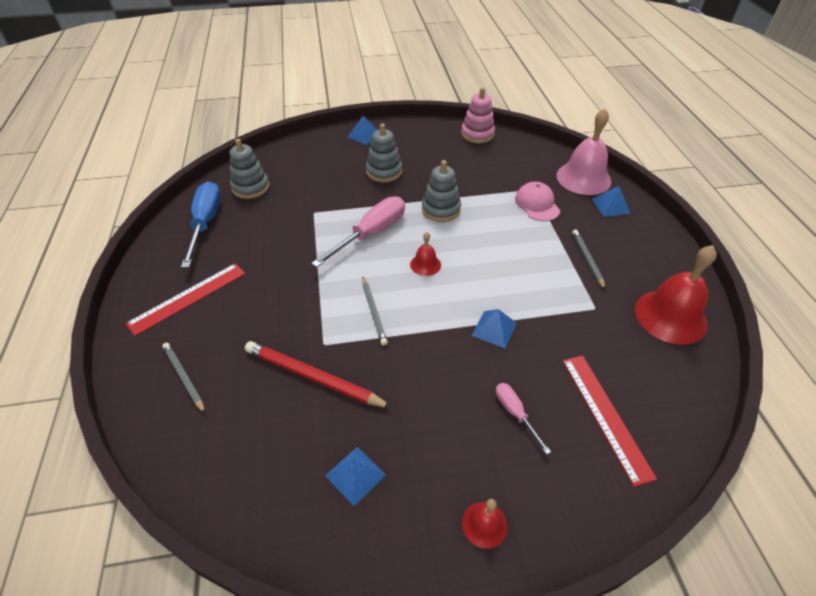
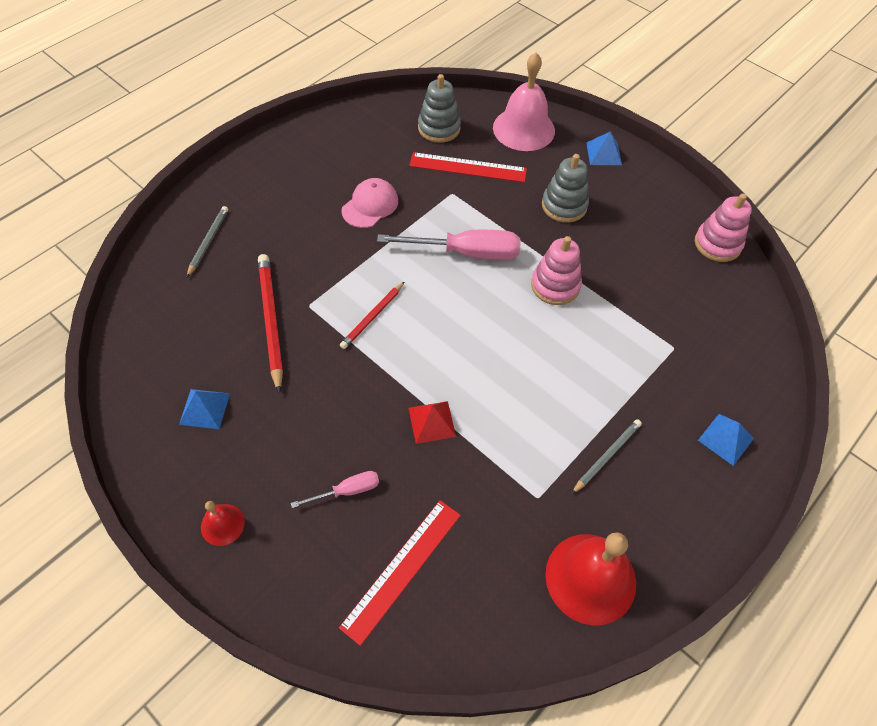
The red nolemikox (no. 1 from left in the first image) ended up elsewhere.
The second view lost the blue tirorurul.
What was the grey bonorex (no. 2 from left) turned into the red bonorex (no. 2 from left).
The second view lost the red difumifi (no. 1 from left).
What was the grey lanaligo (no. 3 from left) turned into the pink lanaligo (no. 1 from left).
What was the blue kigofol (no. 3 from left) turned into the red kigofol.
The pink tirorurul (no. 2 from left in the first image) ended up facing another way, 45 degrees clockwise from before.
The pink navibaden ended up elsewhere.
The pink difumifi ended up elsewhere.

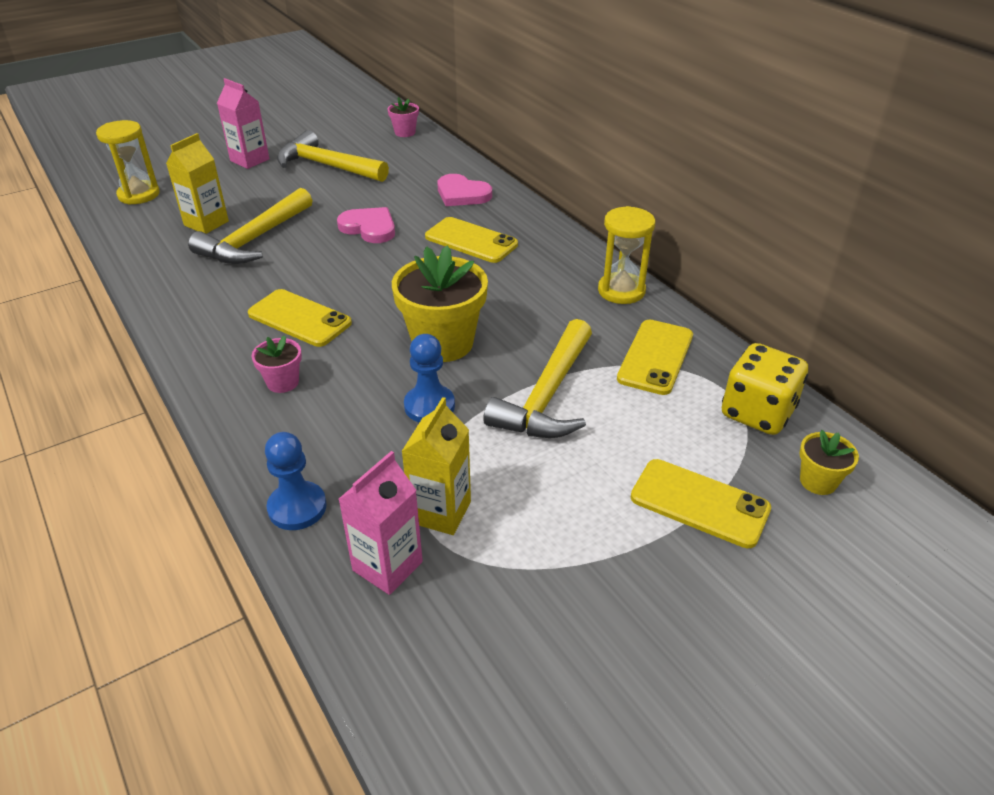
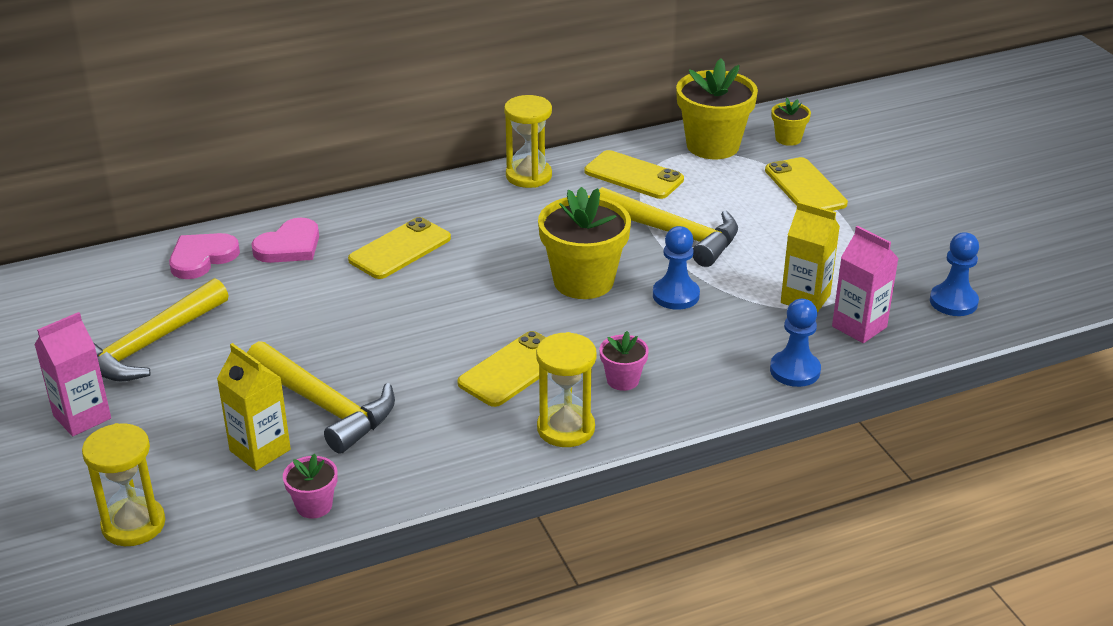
The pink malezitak (no. 1 from left) ended up elsewhere.
The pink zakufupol (no. 2 from left in the first image) ended up elsewhere.
The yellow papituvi (no. 4 from left) ended up facing another way, 60 degrees counterclockwise from before.
Where the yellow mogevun stood, the yellow zakufupol (no. 2 from left) came to stand.
The second view gained the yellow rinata (no. 3 from left).
The second view gained the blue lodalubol (no. 3 from left).

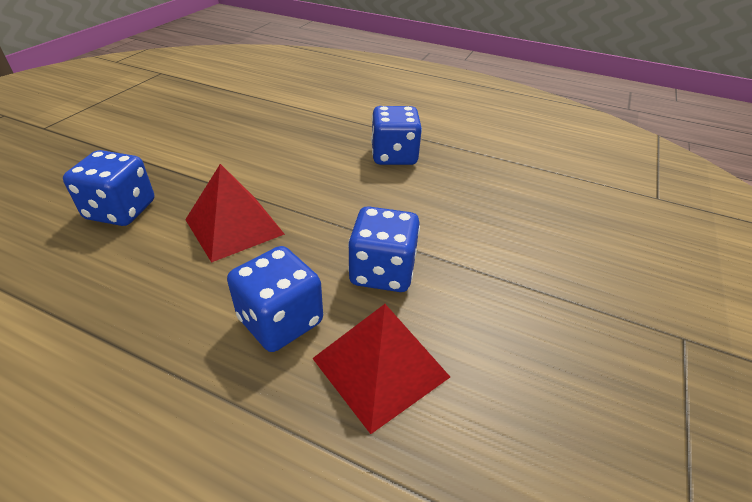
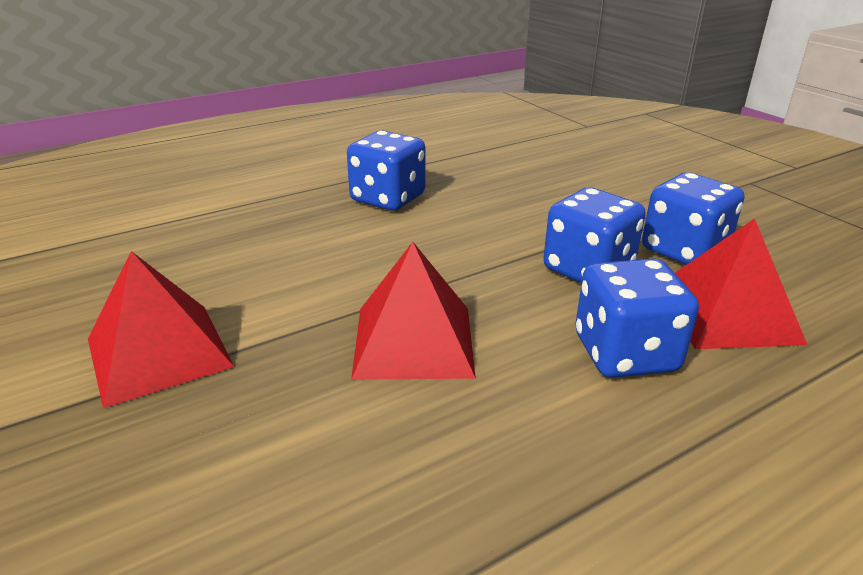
The blue mogevun (no. 1 from left in the first image) ended up elsewhere.
The second view gained the red kigofol (no. 1 from left).

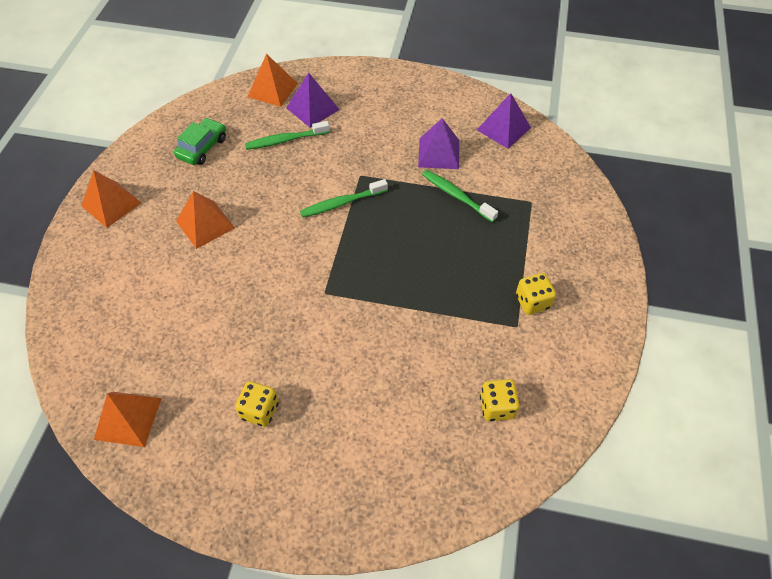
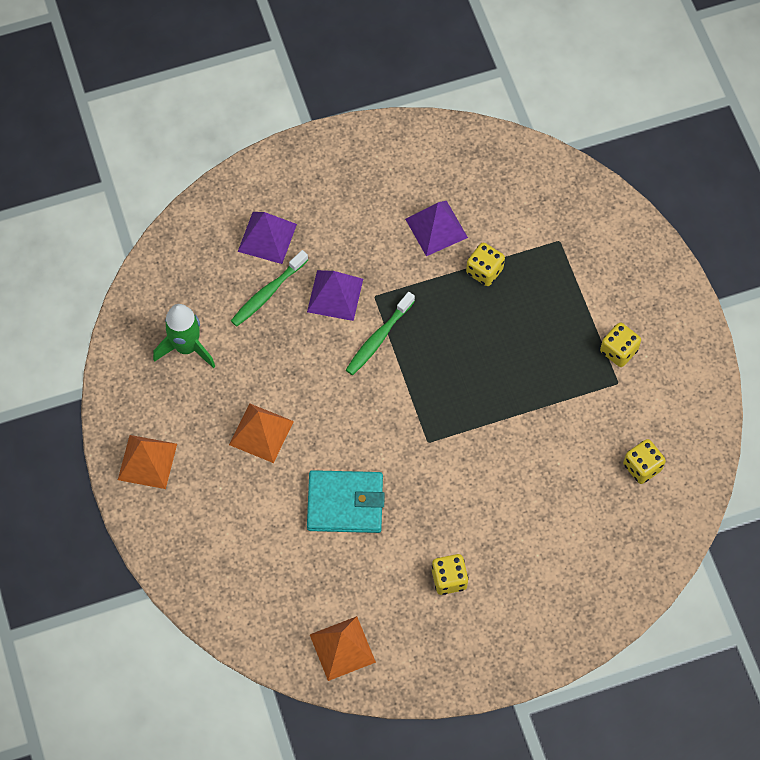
Where the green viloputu stood, the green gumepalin came to stand.
The second view lost the orange kigofol (no. 4 from left).
Where the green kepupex (no. 3 from left) stood, the yellow mogevun (no. 2 from left) came to stand.
The purple kigofol (no. 3 from left in the first image) ended up elsewhere.
The second view gained the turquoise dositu.

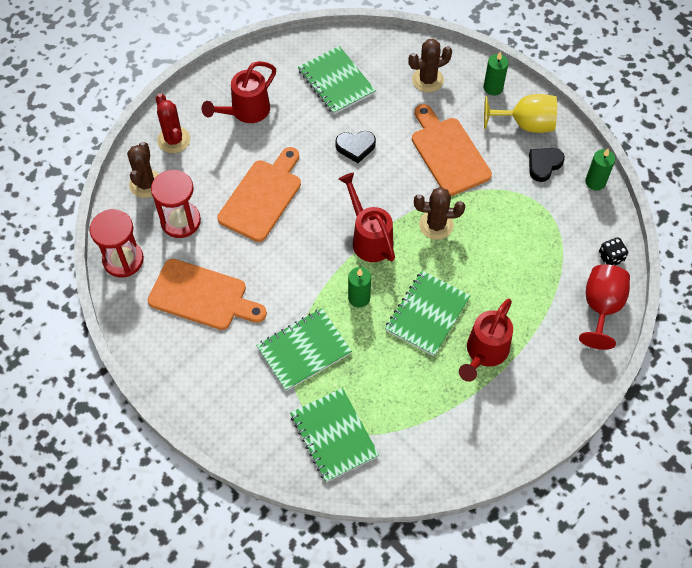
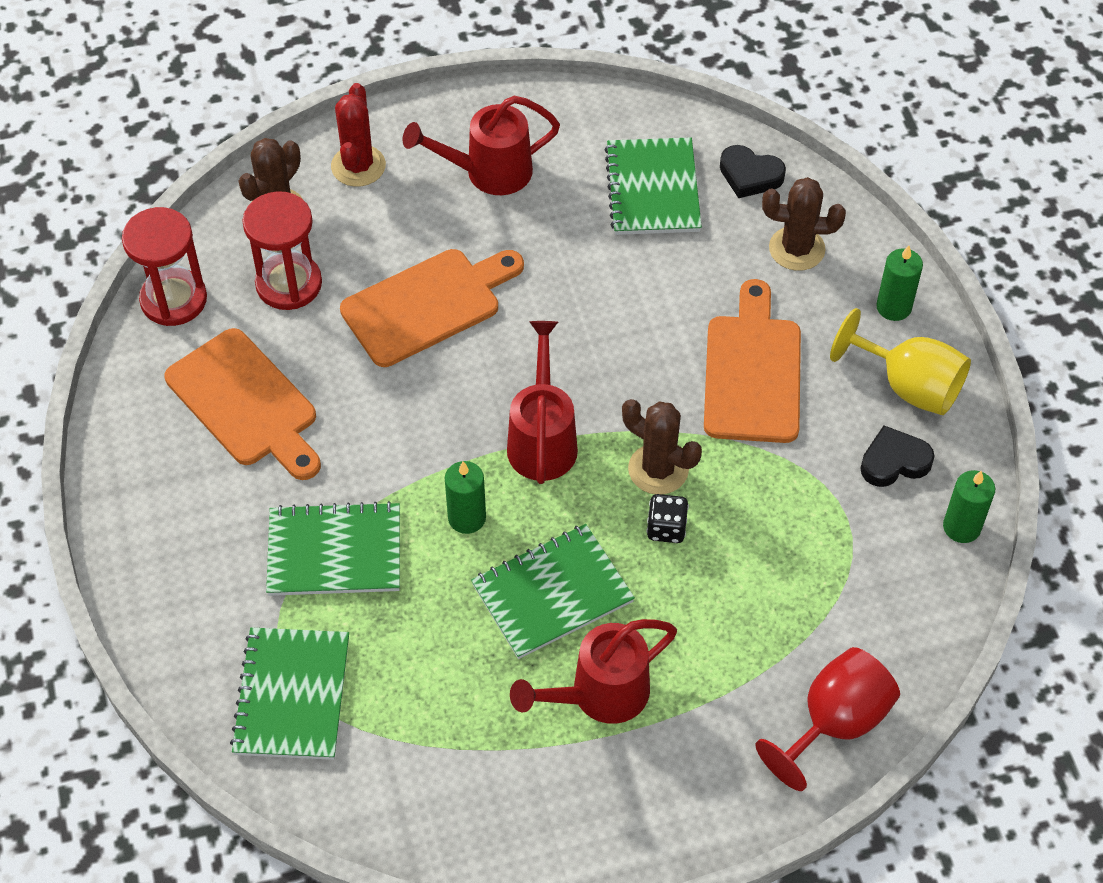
The black malezitak (no. 1 from left) ended up elsewhere.
The black mogevun ended up elsewhere.

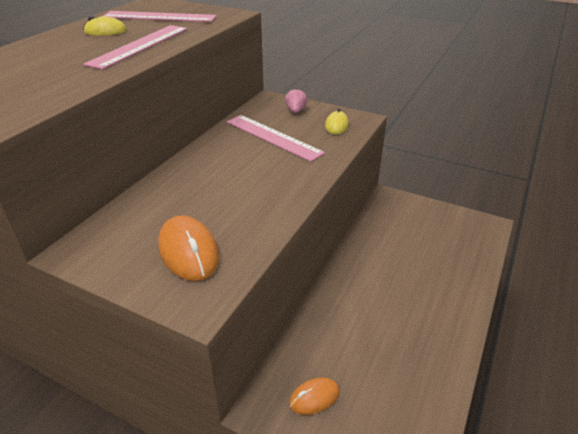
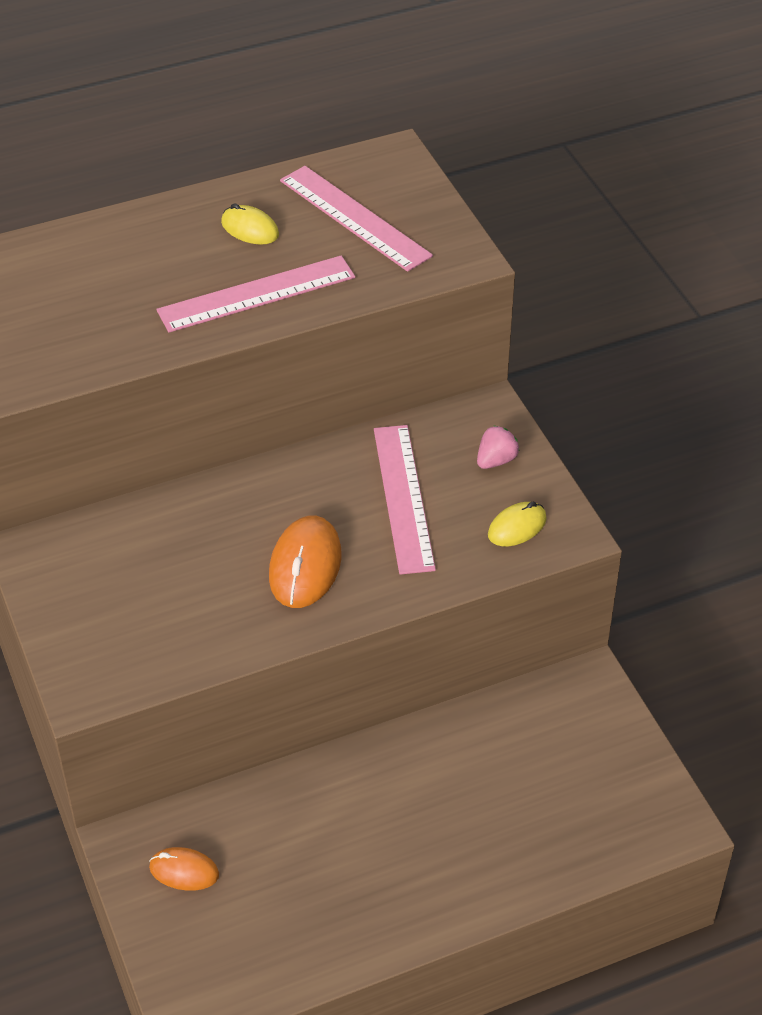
The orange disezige (no. 1 from left in the first image) ended up elsewhere.

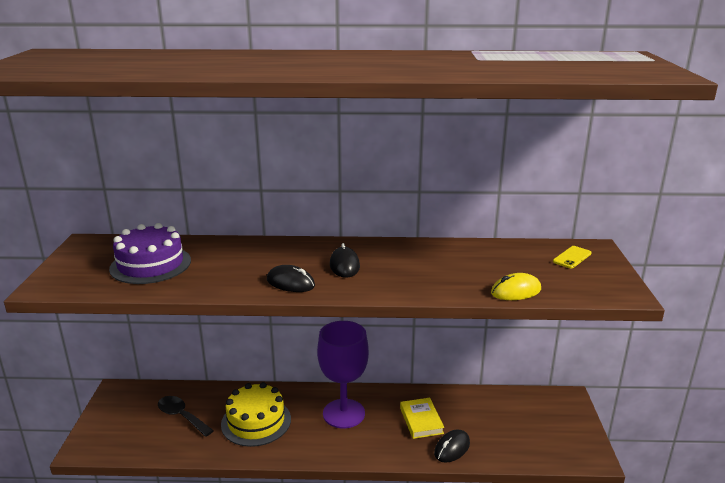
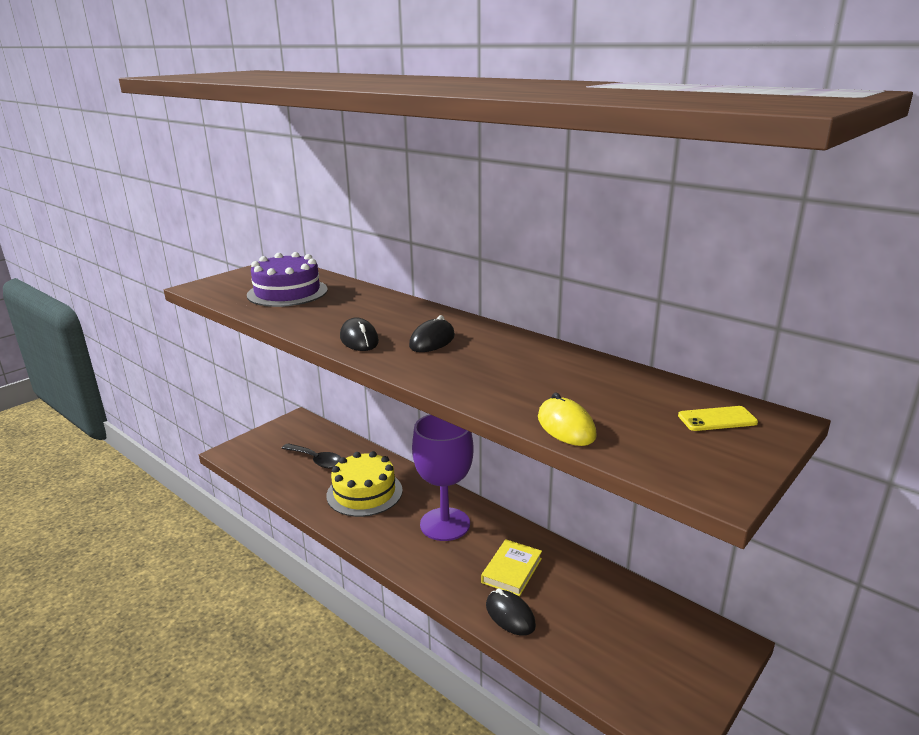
The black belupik ended up facing another way, 135 degrees clockwise from before.
The black disezige (no. 3 from left) ended up facing another way, 60 degrees clockwise from before.
The yellow disezige ended up facing another way, 45 degrees clockwise from before.

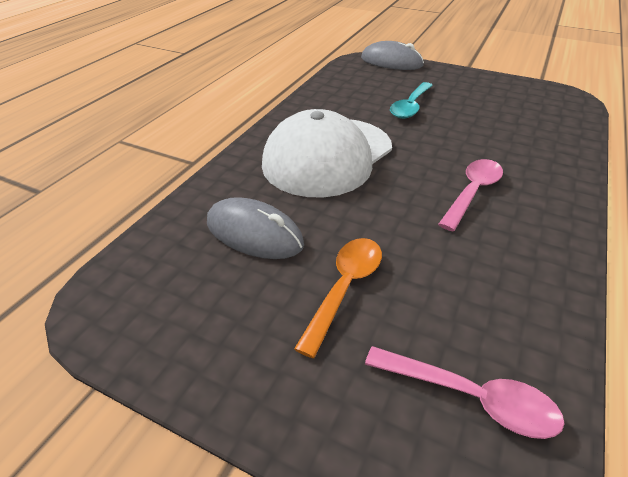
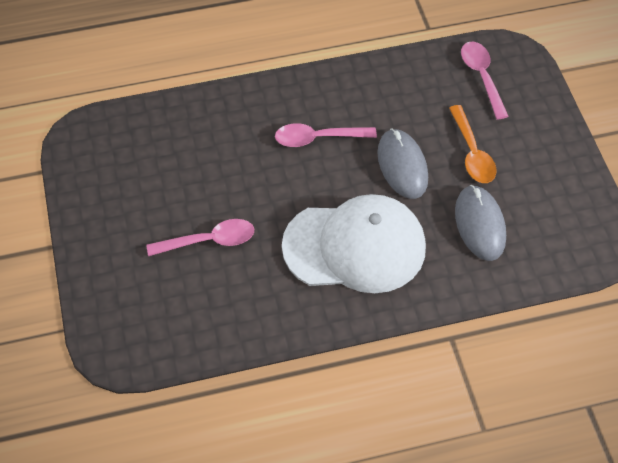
The orange belupik ended up facing another way, 90 degrees counterclockwise from before.
The grey disezige (no. 2 from left in the first image) ended up elsewhere.
What was the turquoise belupik turned into the pink belupik (no. 1 from left).

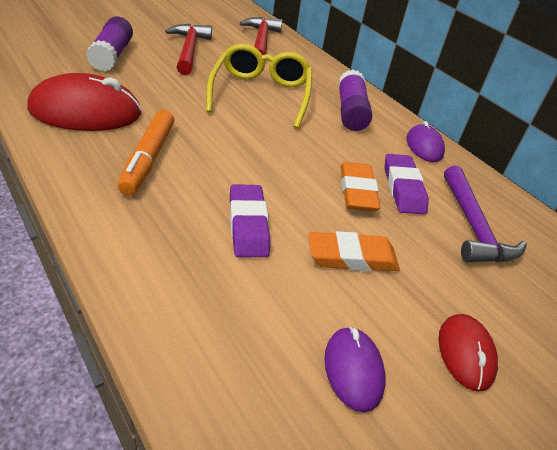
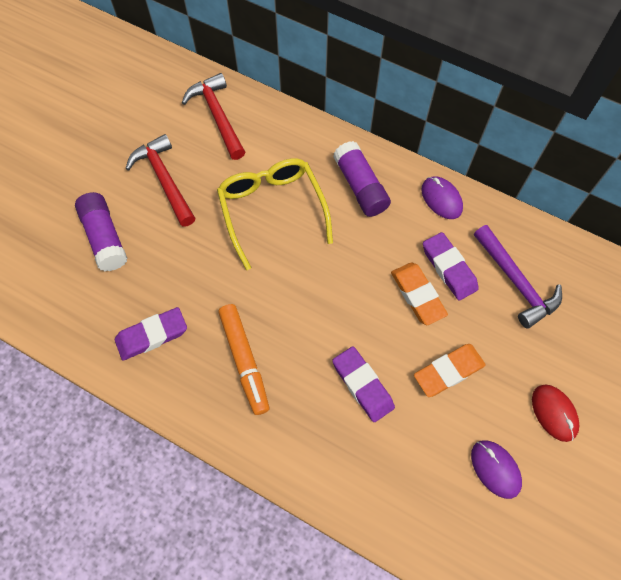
Where the red disezige (no. 1 from left) stood, the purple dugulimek (no. 1 from left) came to stand.

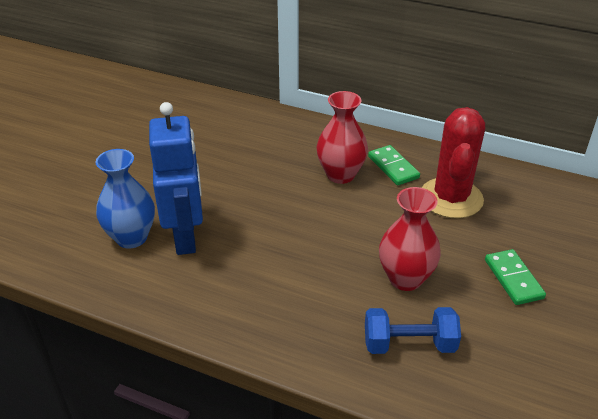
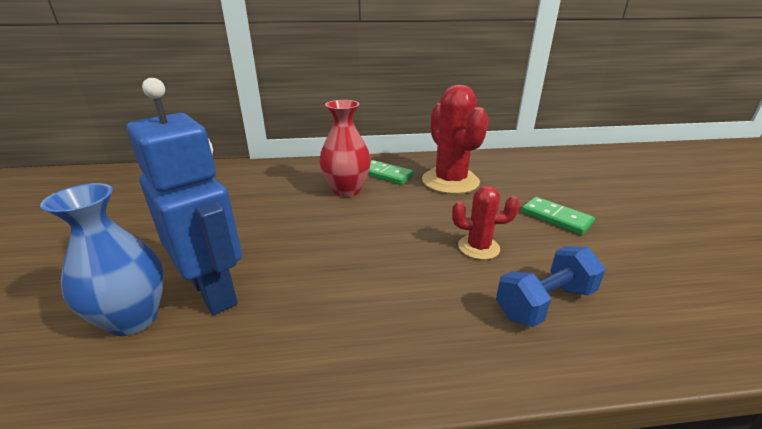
Where the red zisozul (no. 2 from left) stood, the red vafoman (no. 2 from left) came to stand.

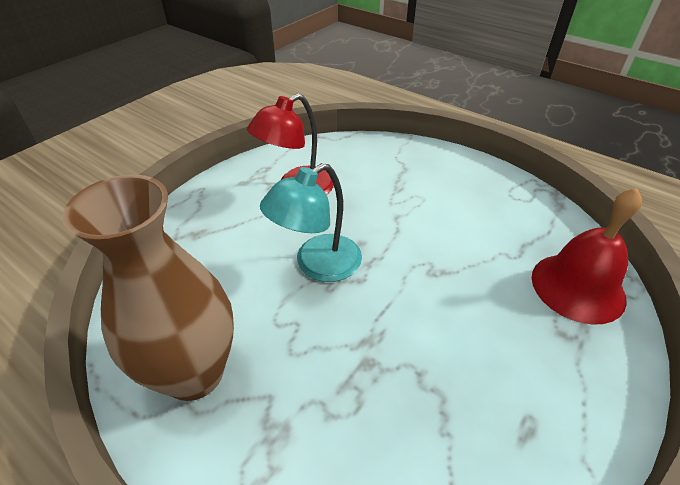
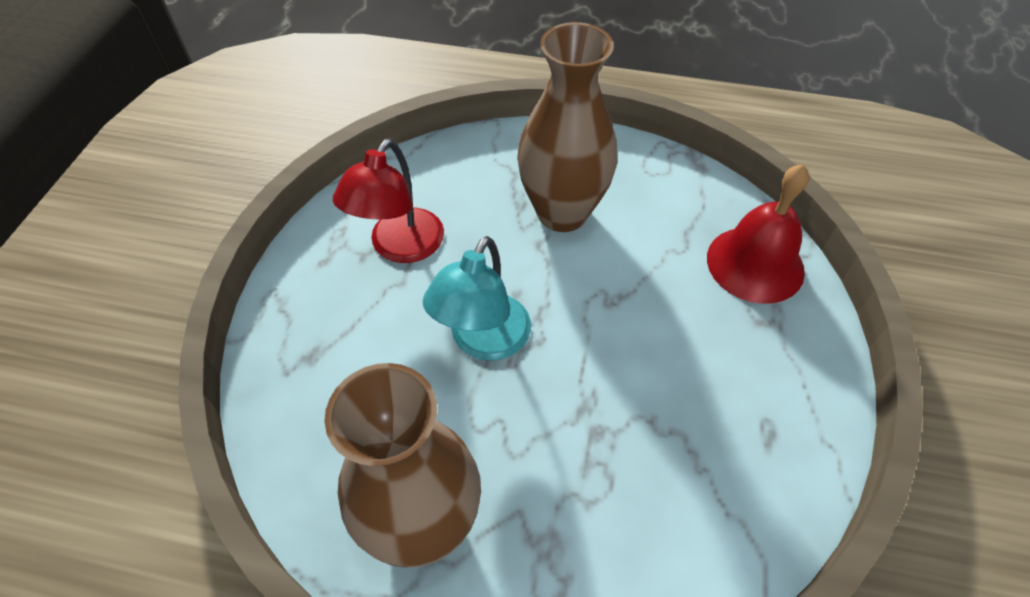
The second view gained the brown zisozul (no. 2 from left).

